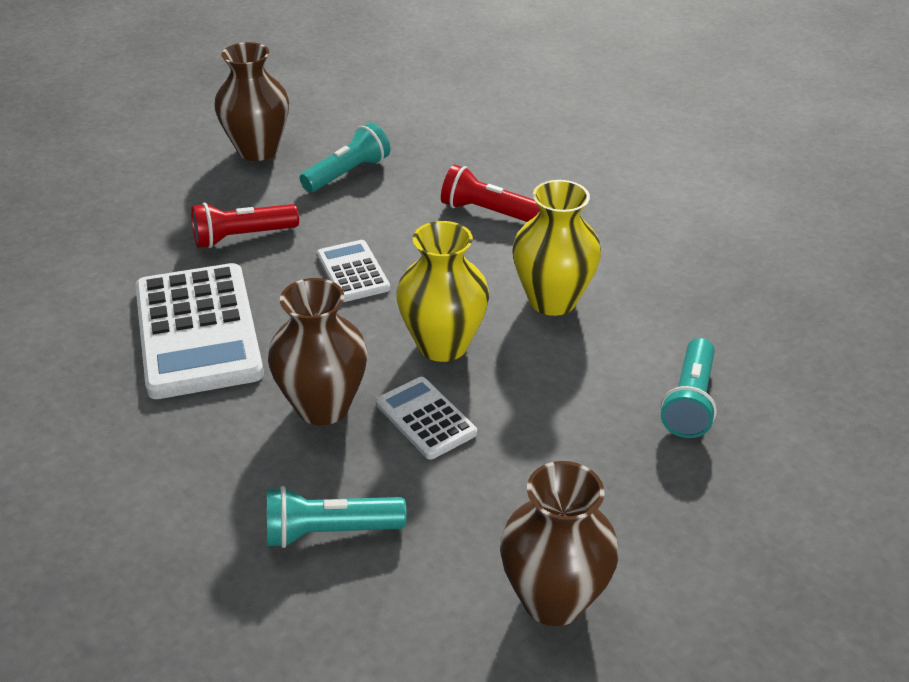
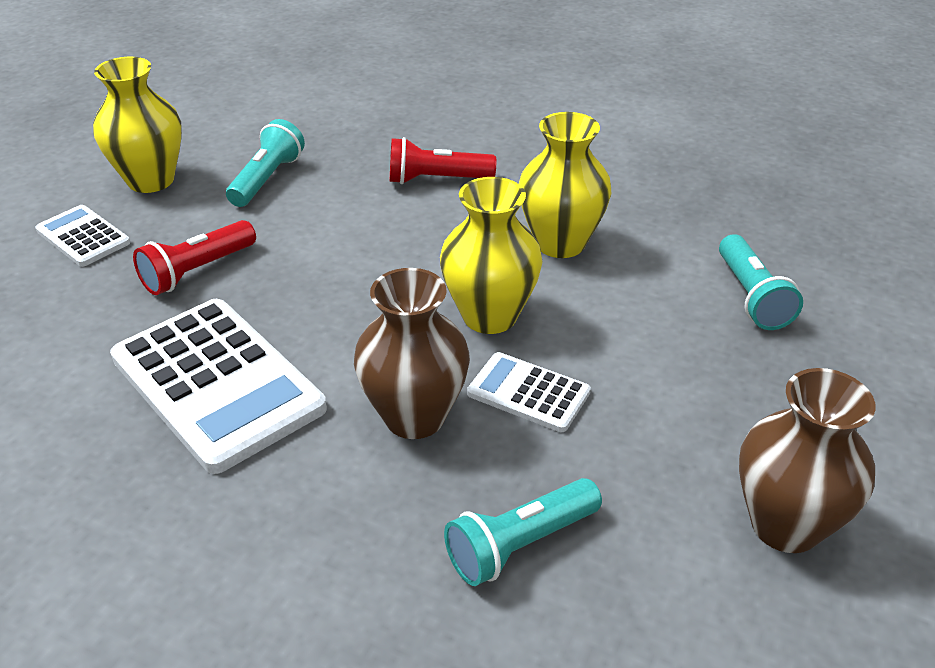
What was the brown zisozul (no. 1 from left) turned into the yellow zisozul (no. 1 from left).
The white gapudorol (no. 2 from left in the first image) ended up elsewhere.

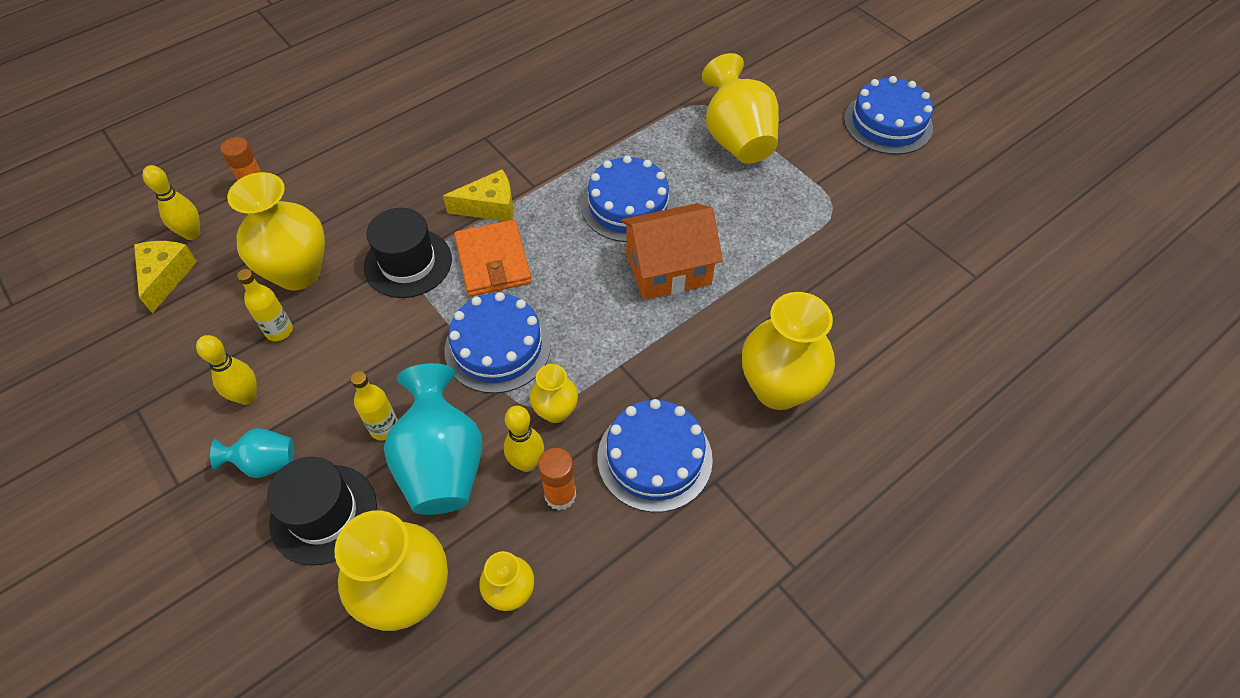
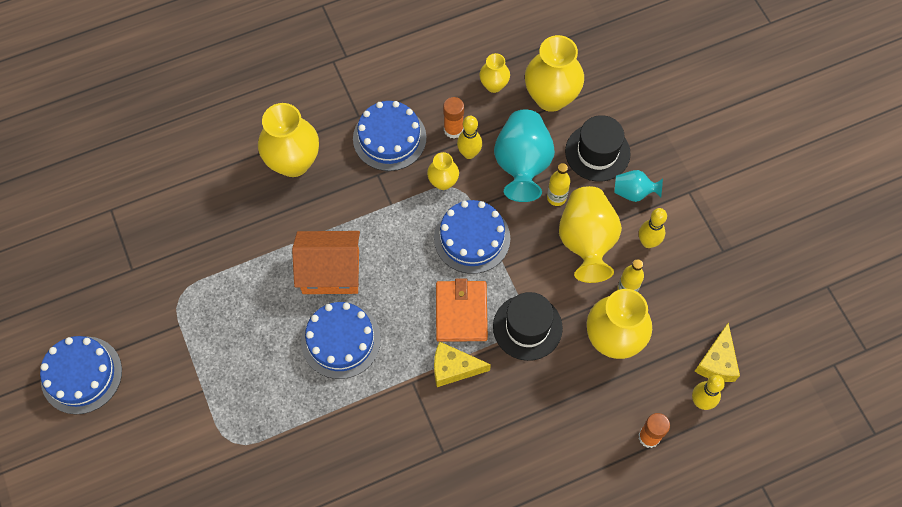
The yellow zisozul (no. 5 from left) ended up elsewhere.

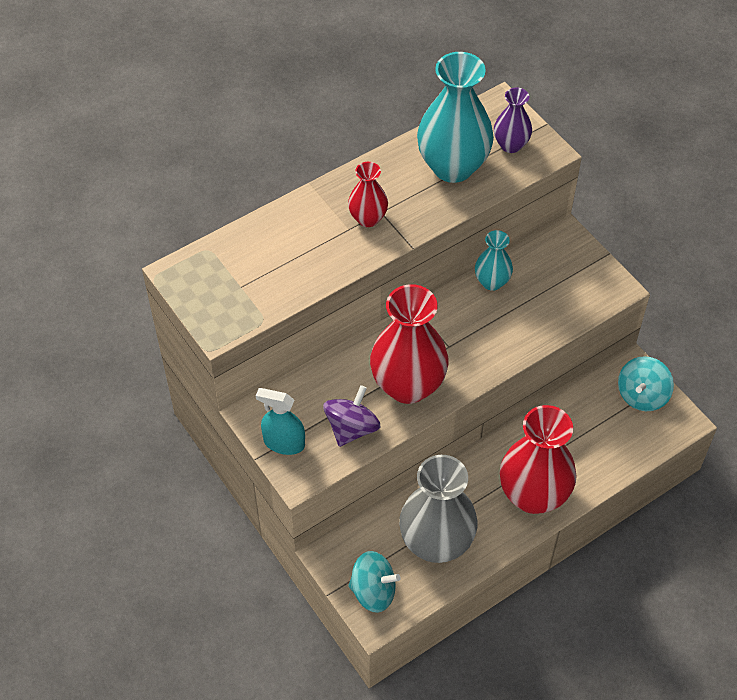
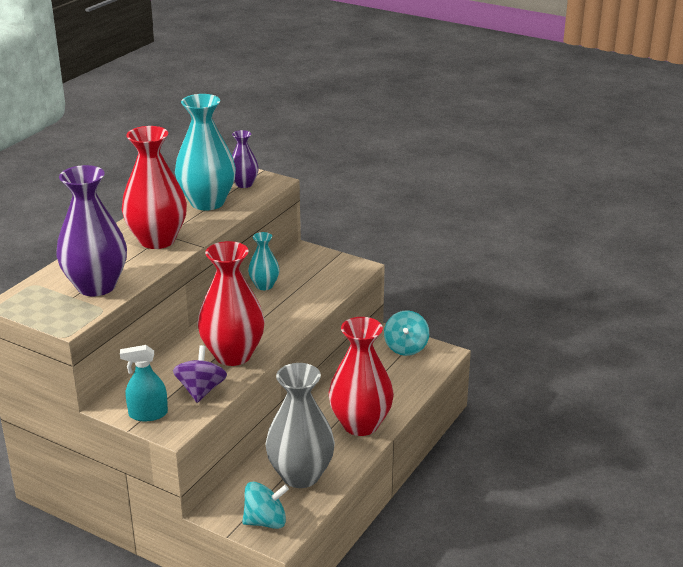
The size of the red zisozul (no. 1 from left) changed by a factor of 1.93.
The second view gained the purple zisozul (no. 1 from left).

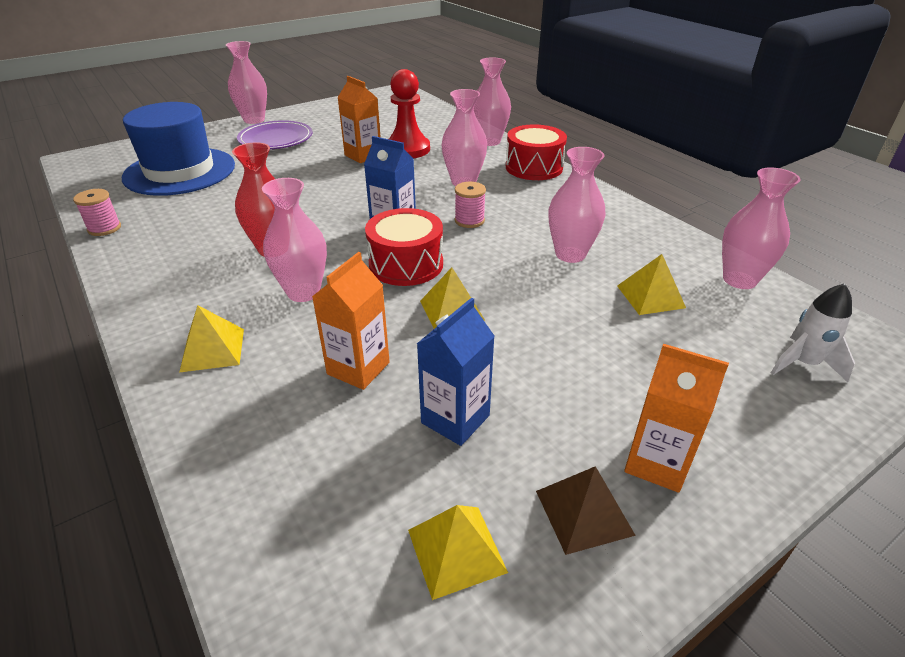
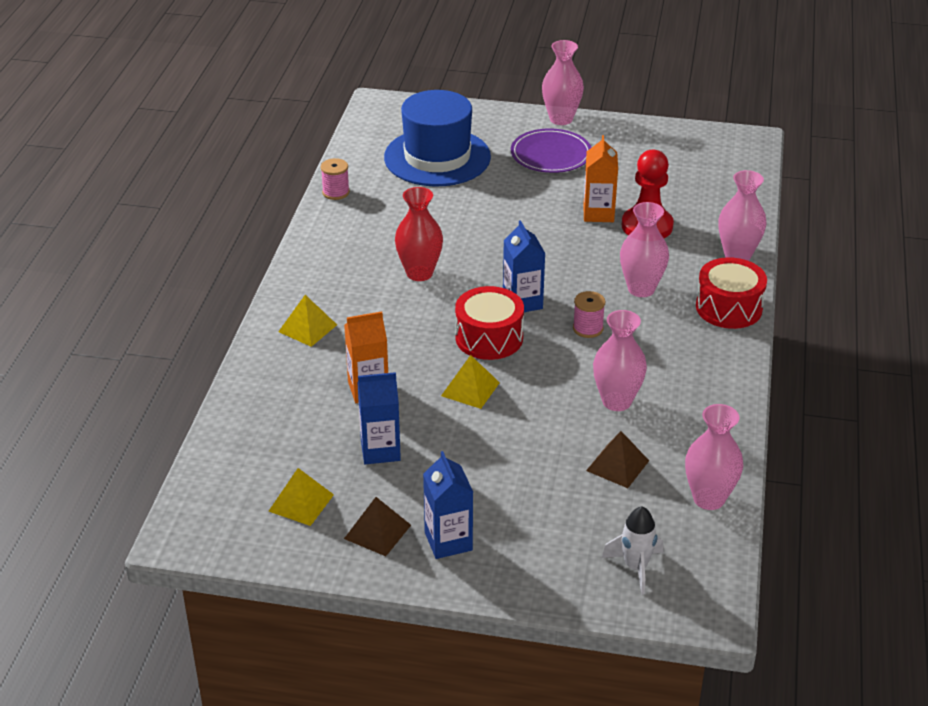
The second view lost the pink zisozul (no. 2 from left).
What was the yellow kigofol (no. 4 from left) turned into the brown kigofol (no. 2 from left).
What was the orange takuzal (no. 3 from left) turned into the blue takuzal (no. 2 from left).

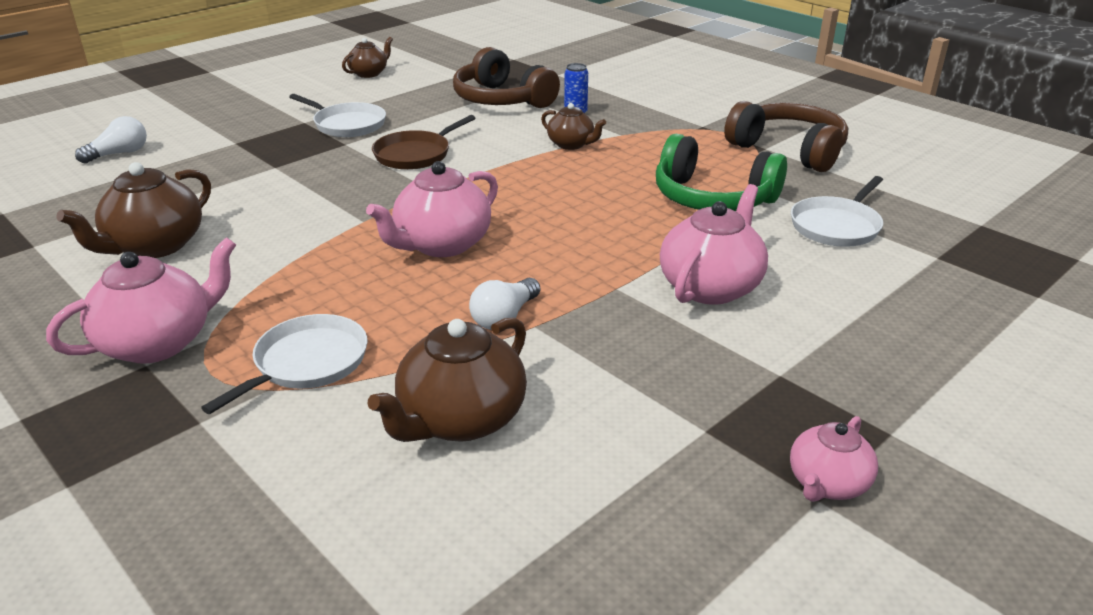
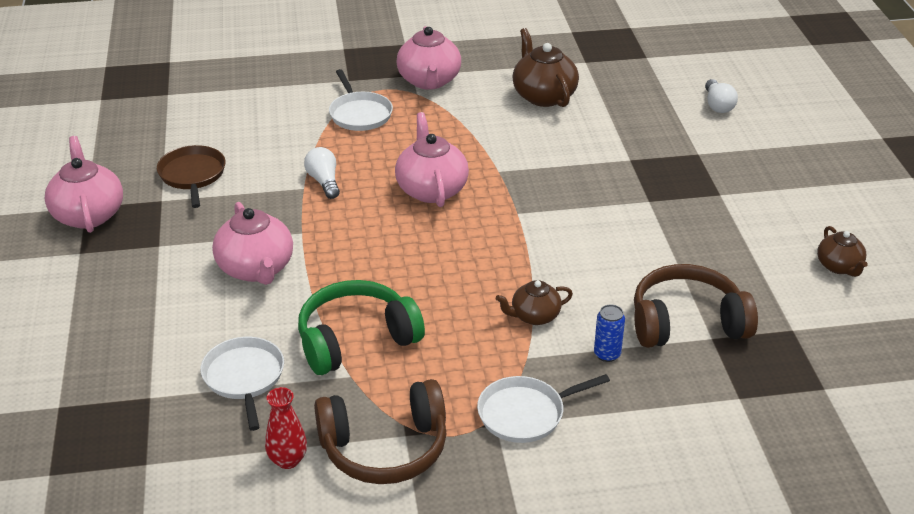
The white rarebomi (no. 2 from left in the first image) ended up elsewhere.
The second view lost the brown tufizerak (no. 3 from left).
The brown rarebomi ended up elsewhere.
The size of the pink tufizerak (no. 4 from left in the first image) changed by a factor of 1.68.
The second view gained the red zisozul.

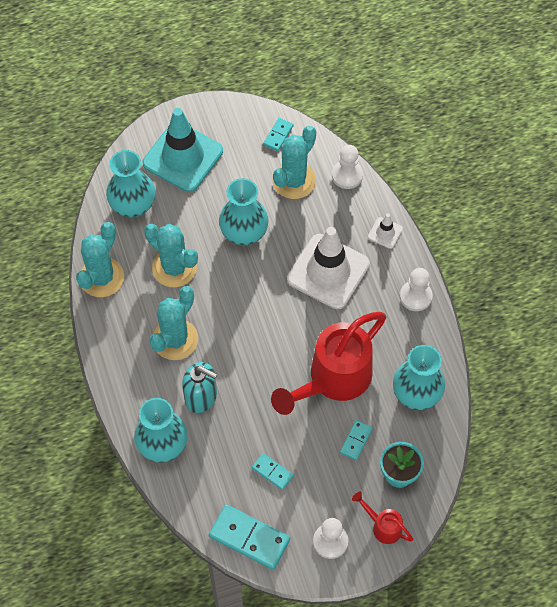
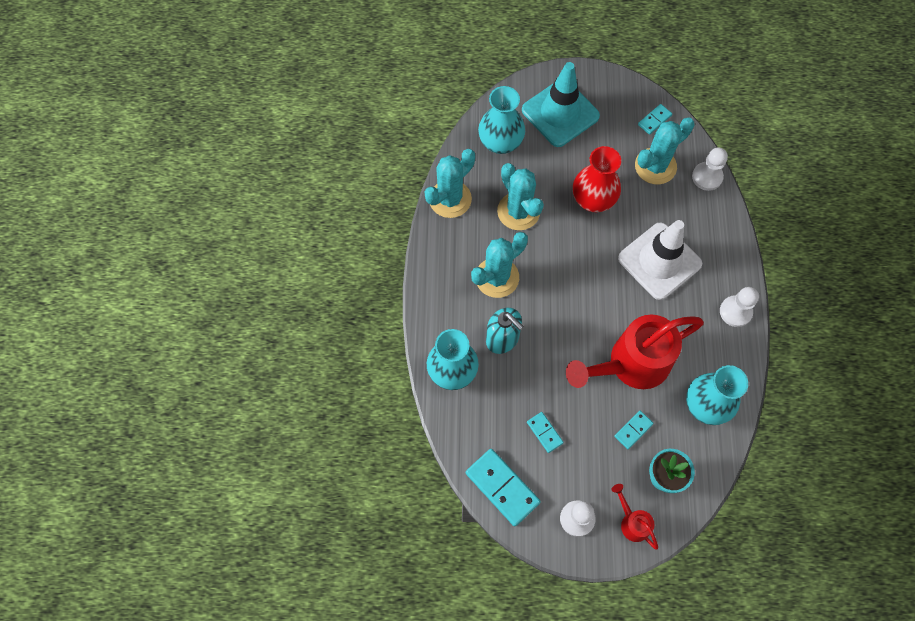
What was the turquoise zisozul (no. 3 from left) turned into the red zisozul.
The second view lost the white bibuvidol (no. 2 from left).

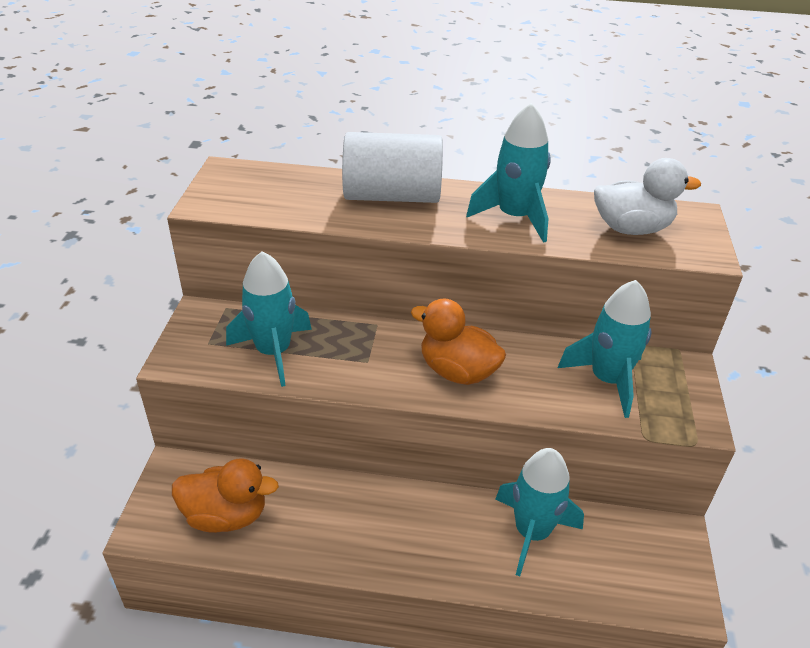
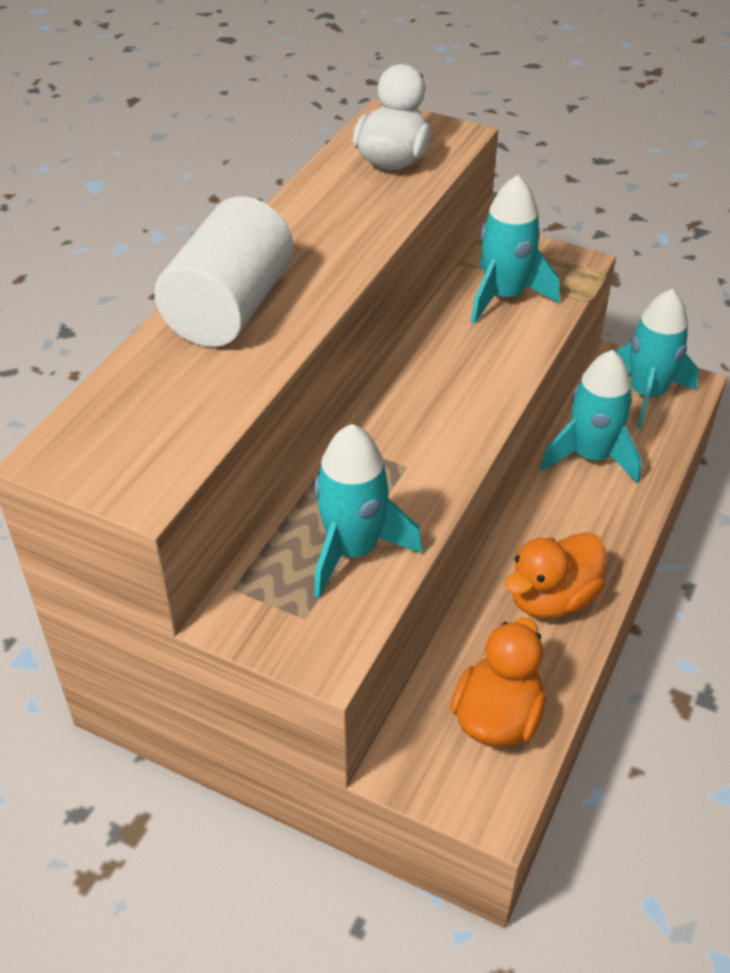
The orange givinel (no. 2 from left) ended up elsewhere.
The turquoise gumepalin (no. 2 from left in the first image) ended up elsewhere.

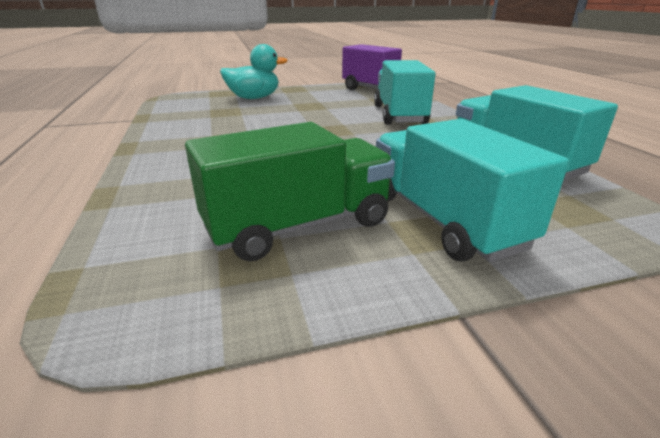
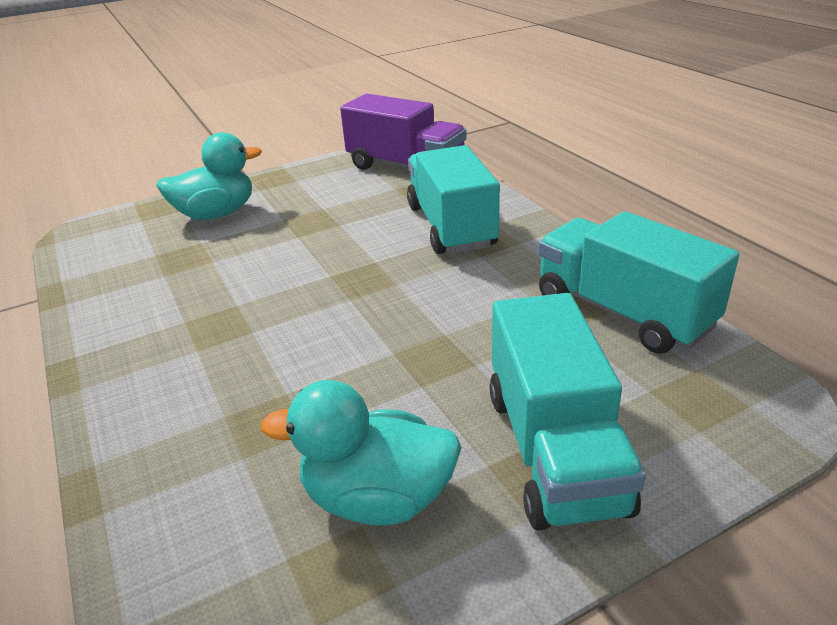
Where the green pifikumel stood, the turquoise givinel (no. 2 from left) came to stand.
The turquoise pifikumel (no. 2 from left) ended up facing another way, 150 degrees counterclockwise from before.

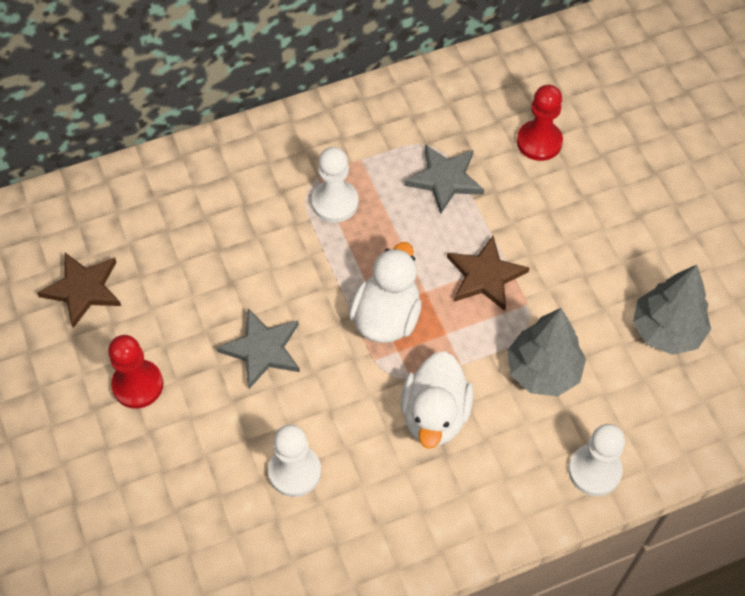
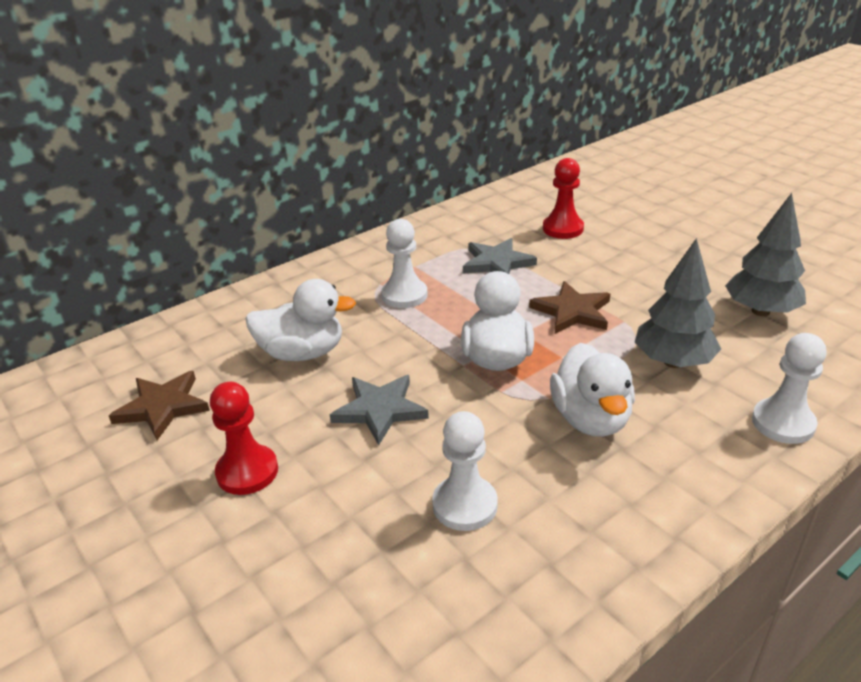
The second view gained the white givinel (no. 1 from left).

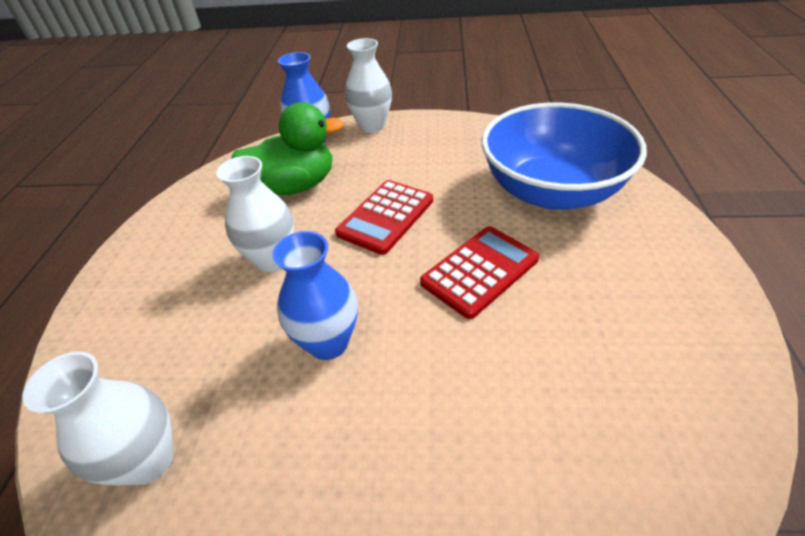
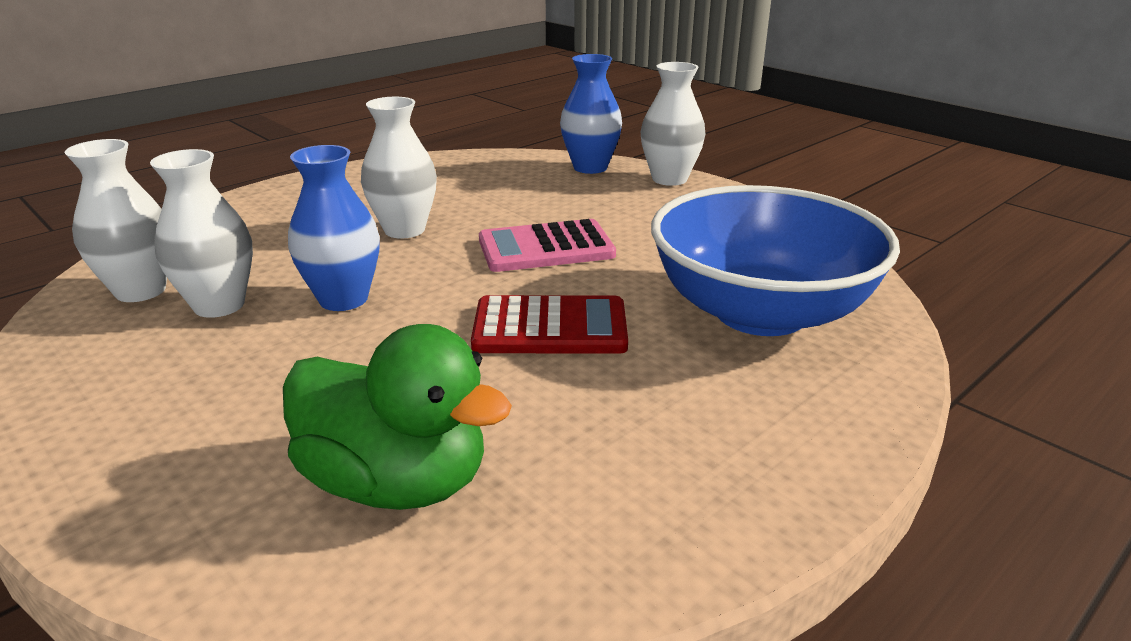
The green givinel ended up elsewhere.
What was the red gapudorol (no. 1 from left) turned into the pink gapudorol.
The second view gained the white zisozul (no. 2 from left).

